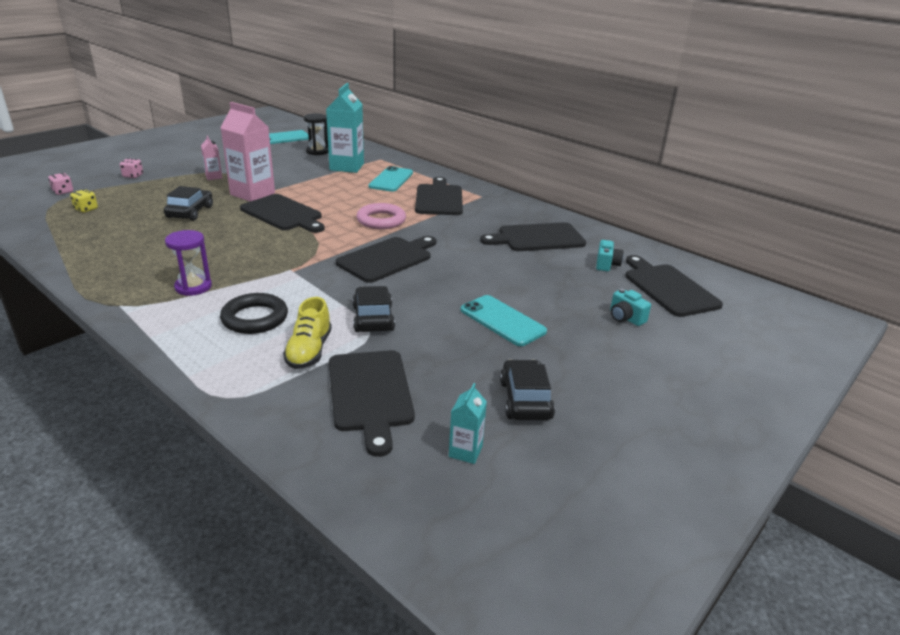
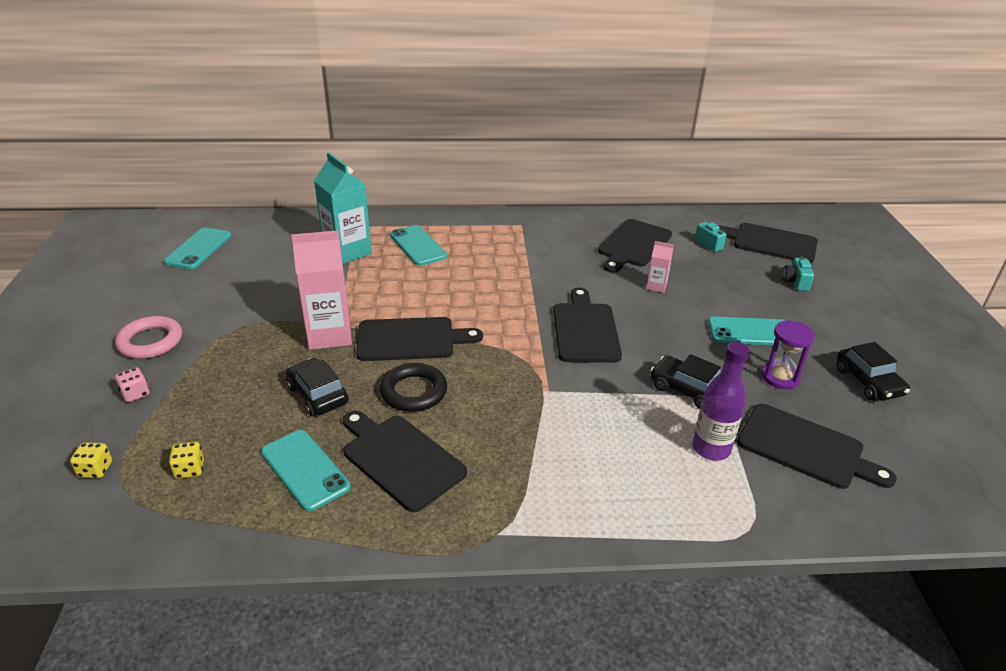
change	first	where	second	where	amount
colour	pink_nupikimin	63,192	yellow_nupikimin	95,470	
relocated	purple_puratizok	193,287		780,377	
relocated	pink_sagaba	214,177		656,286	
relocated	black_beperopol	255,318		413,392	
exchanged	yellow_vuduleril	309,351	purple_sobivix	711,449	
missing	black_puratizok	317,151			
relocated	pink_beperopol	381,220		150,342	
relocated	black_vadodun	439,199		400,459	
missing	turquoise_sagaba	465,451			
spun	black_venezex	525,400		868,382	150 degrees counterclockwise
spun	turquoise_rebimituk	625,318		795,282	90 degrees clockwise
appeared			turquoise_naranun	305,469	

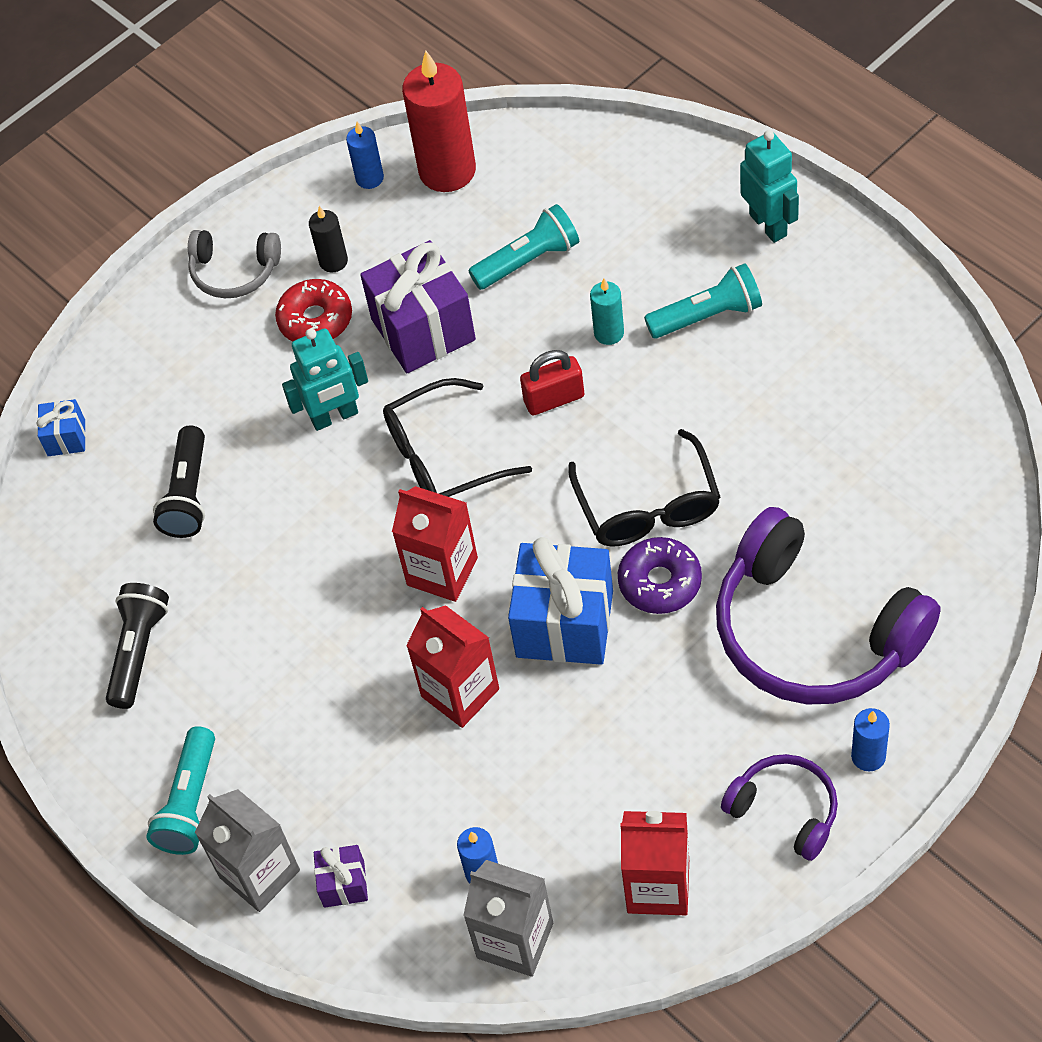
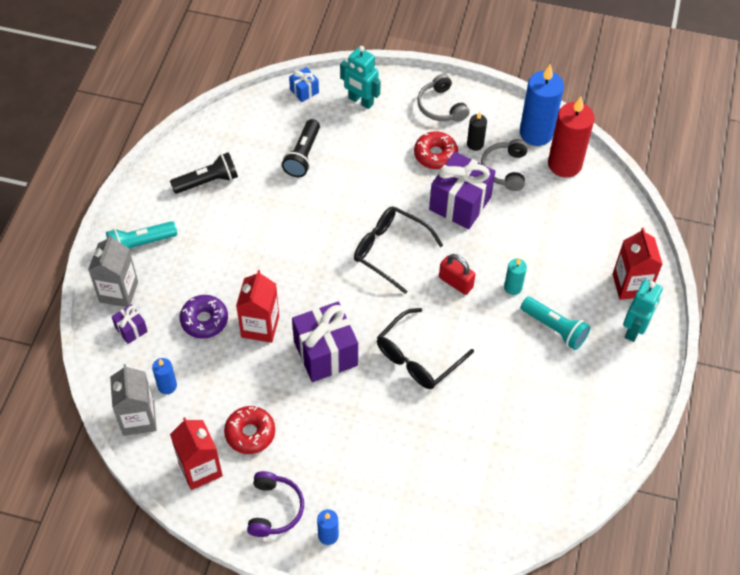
change	first	where	second	where	amount
spun	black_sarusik	188,495		303,156	45 degrees counterclockwise
relocated	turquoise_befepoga	334,417		360,101	
size	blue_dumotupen	369,178		536,133	x2.02
relocated	red_sagaba	442,571		630,285	
missing	turquoise_sarusik	529,260			
colour	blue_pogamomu	564,624	purple_pogamomu	325,353	
relocated	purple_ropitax	660,582		204,320	
missing	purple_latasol	813,632			
appeared			red_ropitax	250,433	
appeared			grey_latasol	505,169	

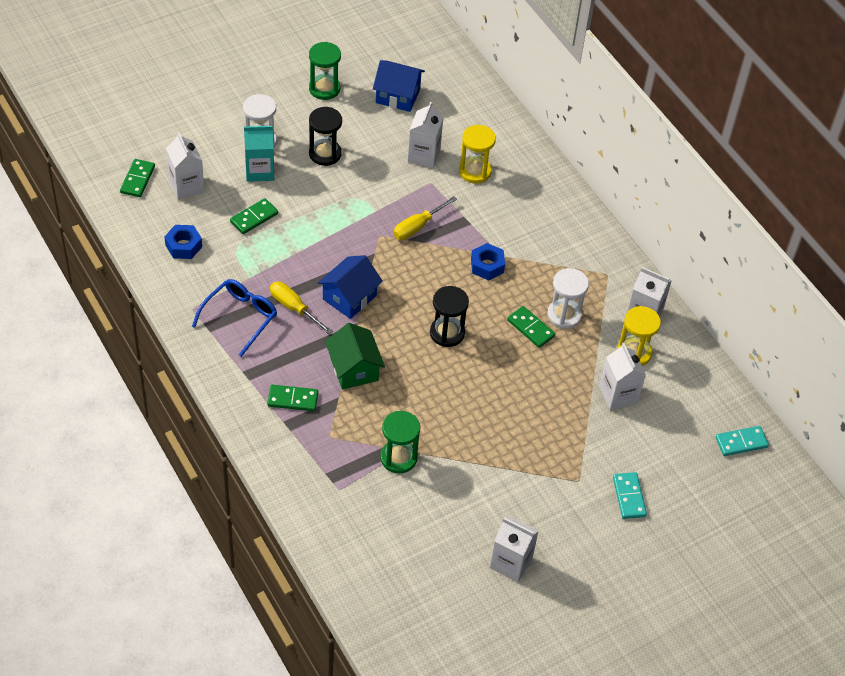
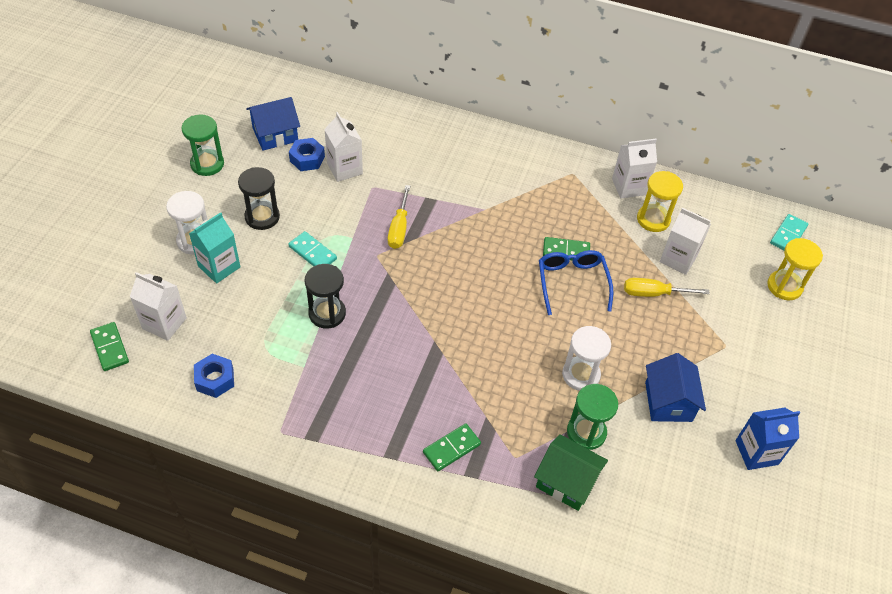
change	first	where	second	where	amount
relocated	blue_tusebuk	240,317		572,282	
missing	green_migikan	254,218			
relocated	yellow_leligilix	293,307		653,293	
relocated	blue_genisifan	349,297		668,402	
relocated	green_genisifan	354,369		566,481	
relocated	black_puratizok	447,333		327,313	
relocated	yellow_puratizok	475,171		784,286	
relocated	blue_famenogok	487,266		307,159	
colour	white_sagaba	511,563	blue_sagaba	756,452	
relocated	white_puratizok	564,315		581,375	
relocated	turquoise_migikan	629,497		312,253	

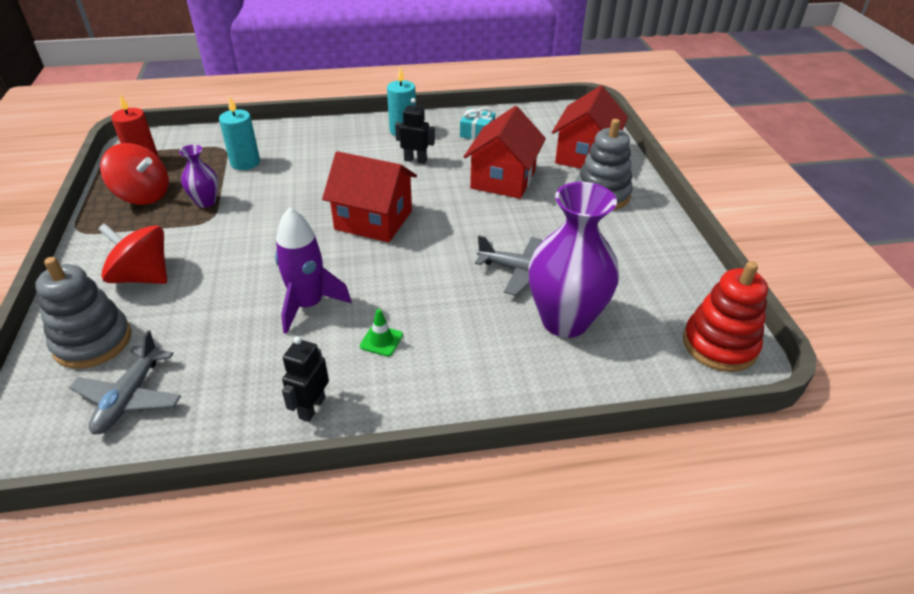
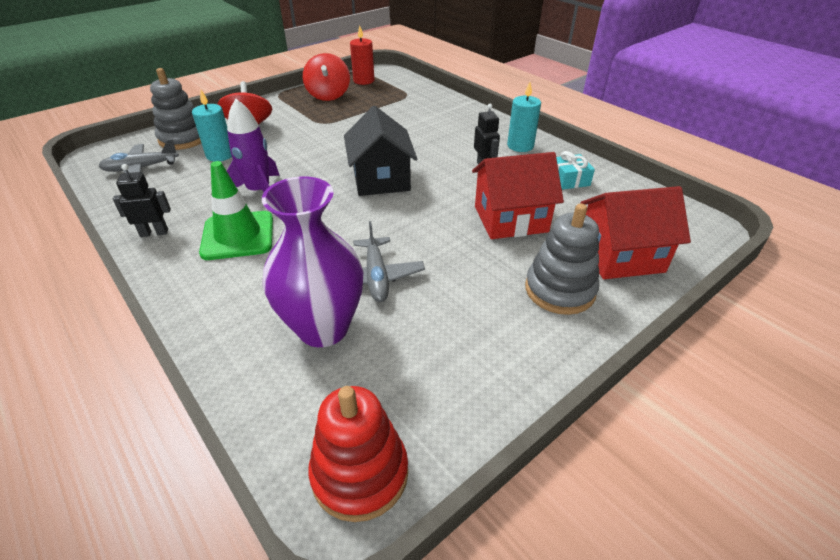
change	first	where	second	where	amount
missing	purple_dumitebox	206,202			
relocated	turquoise_dumotupen	245,163		220,155	
colour	red_genisifan	373,220	black_genisifan	381,179	
size	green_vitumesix	381,341		238,235	x2.27

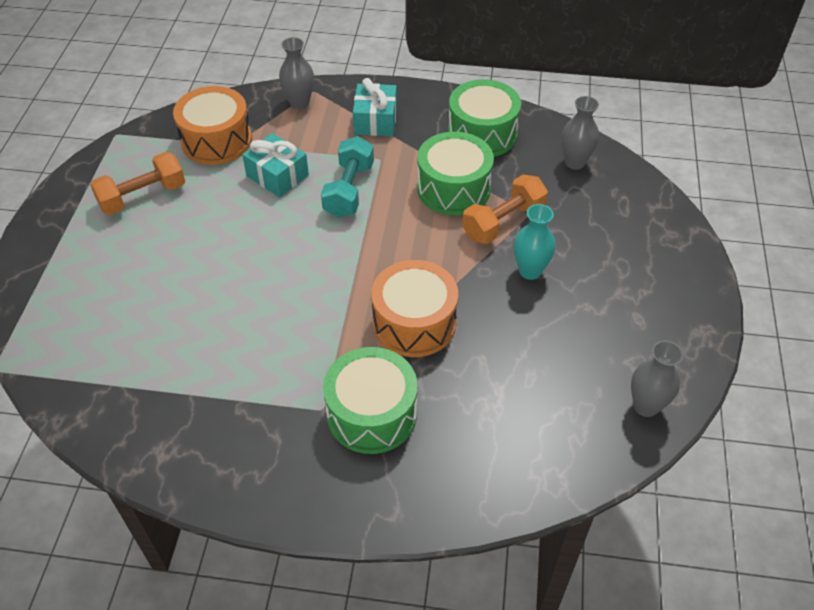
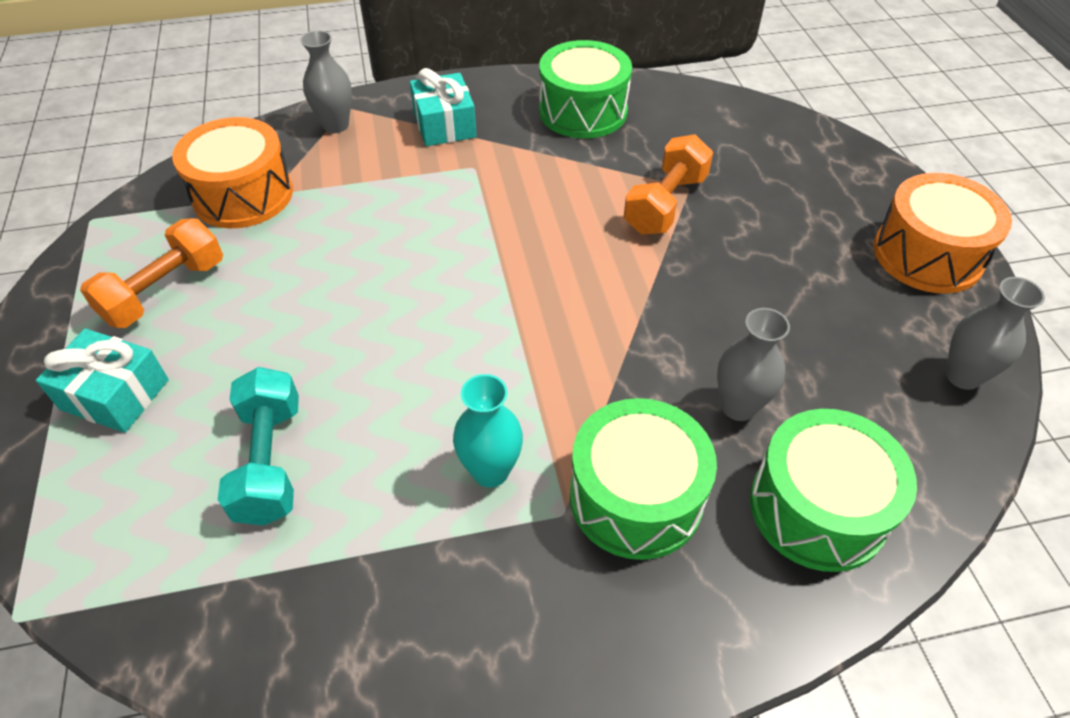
change	first	where	second	where	amount
relocated	turquoise_pogamomu	277,175		115,394	
relocated	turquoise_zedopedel	349,190		270,461	
relocated	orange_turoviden	414,323		927,255	
relocated	green_turoviden	453,188		817,508	
relocated	turquoise_dumitebox	530,271		490,471	
relocated	grey_dumitebox	574,162		738,406	

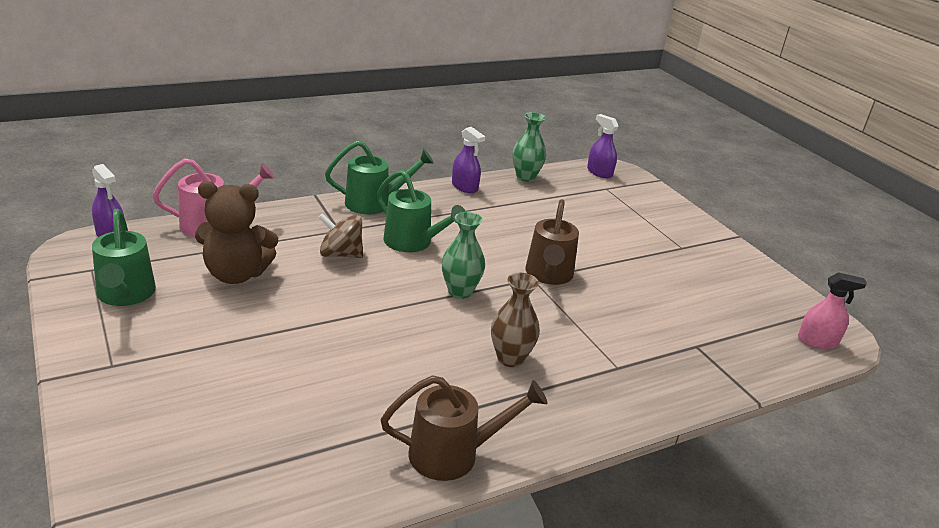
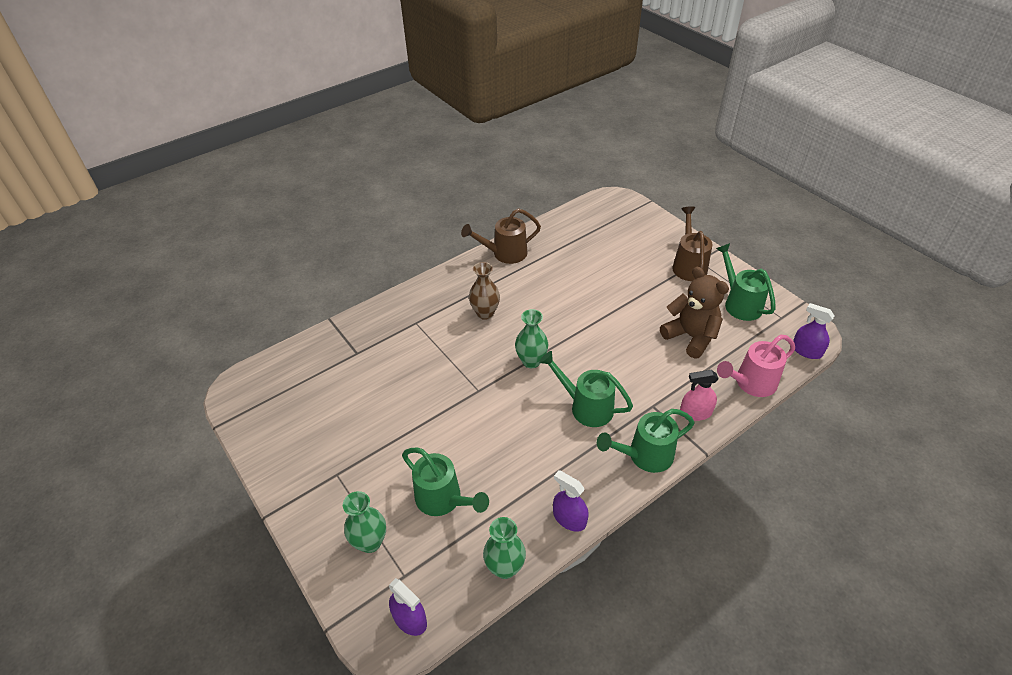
change	first	where	second	where	amount
spun	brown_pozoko	236,274		691,337	60 degrees clockwise
missing	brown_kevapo	340,254			
relocated	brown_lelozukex	548,275		688,265	
relocated	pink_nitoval	817,341		695,413	
appeared			green_dumitebox	370,542	
appeared			green_lelozukex	443,500	

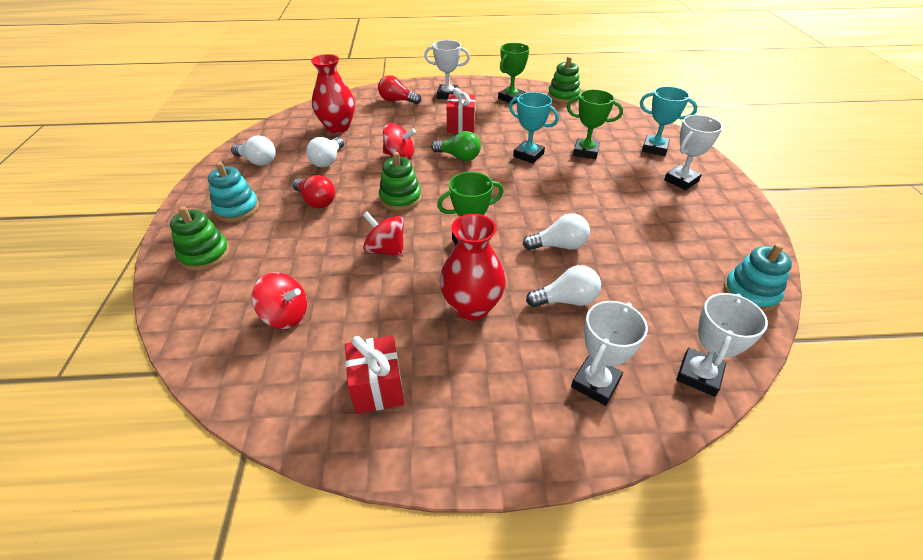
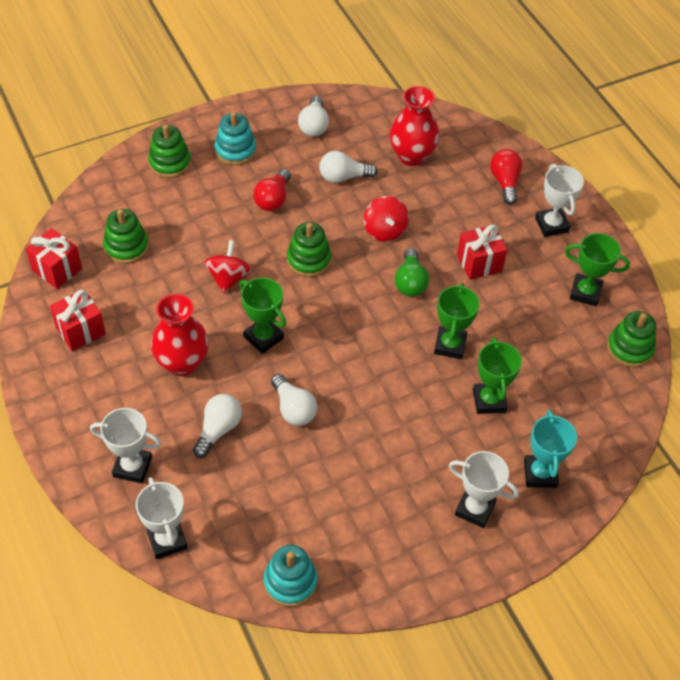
change	first	where	second	where	amount
exchanged	red_kevapo	286,315	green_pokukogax	126,247	
colour	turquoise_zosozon	528,155	green_zosozon	450,345	
spun	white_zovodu	566,300		218,429	120 degrees counterclockwise
spun	white_zosozon	699,375		167,540	60 degrees clockwise
appeared			red_pogamomu	57,269	

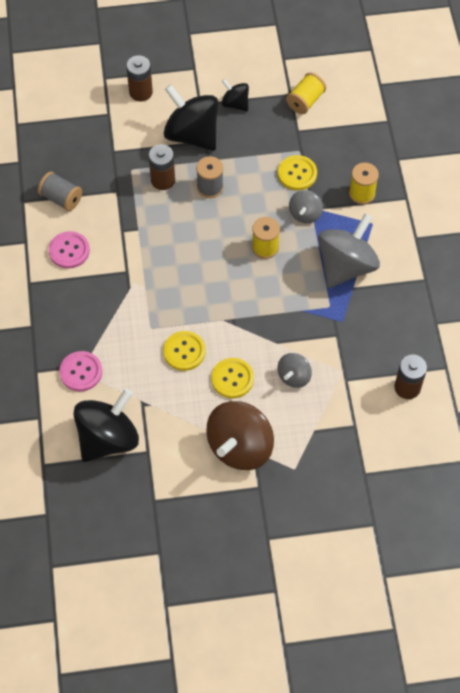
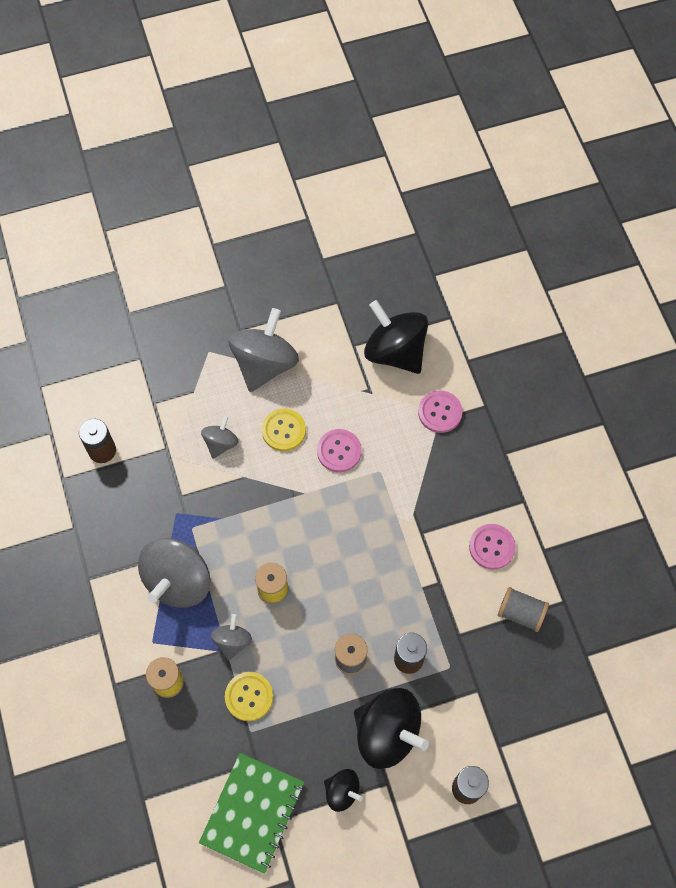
change	first	where	second	where	amount
spun	black_kevapo	108,438		395,351	105 degrees clockwise
colour	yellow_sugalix	184,351	pink_sugalix	339,451	
colour	brown_kevapo	240,447	grey_kevapo	264,364	
exchanged	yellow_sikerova	305,101	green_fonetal	252,812	

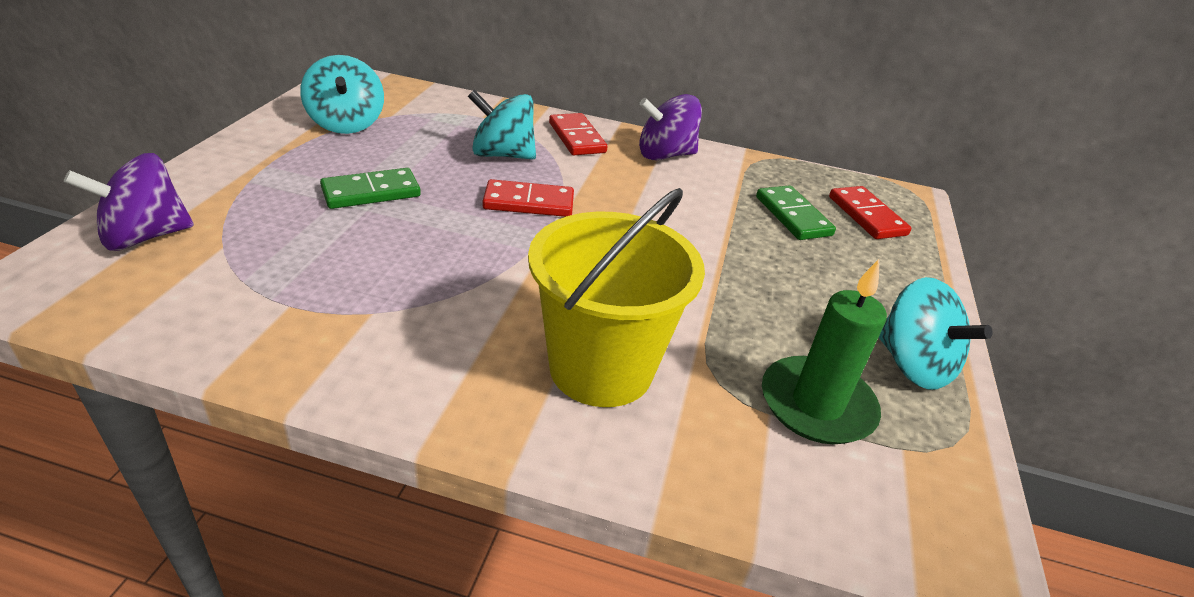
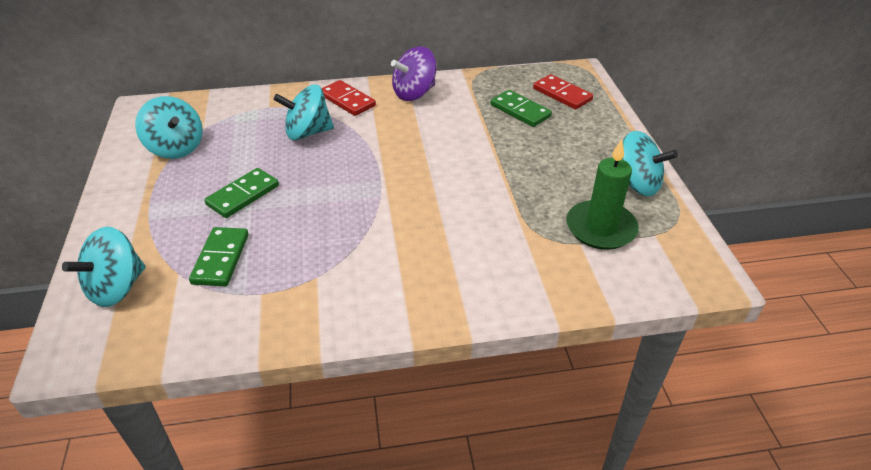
change	first	where	second	where	amount
colour	purple_kevapo	145,236	turquoise_kevapo	117,288	
missing	red_migikan	529,202			
missing	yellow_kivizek	601,368			
appeared			green_migikan	220,259	

